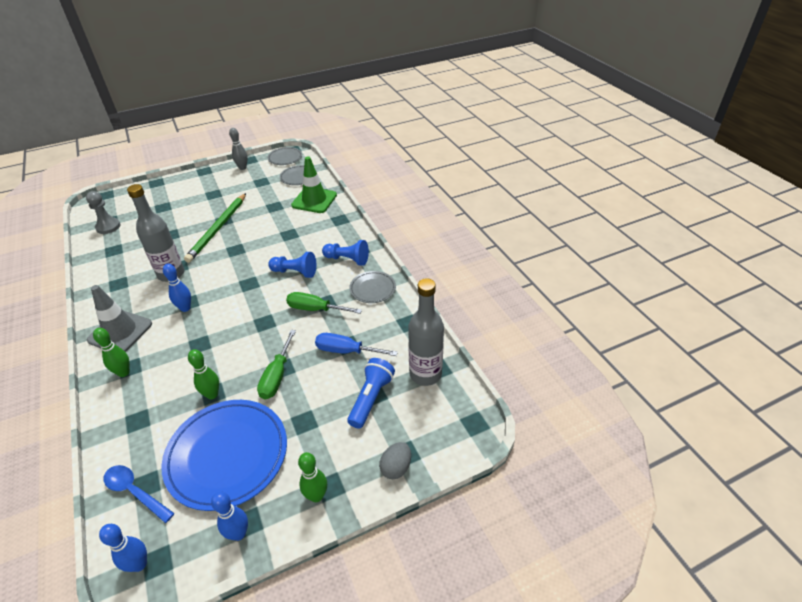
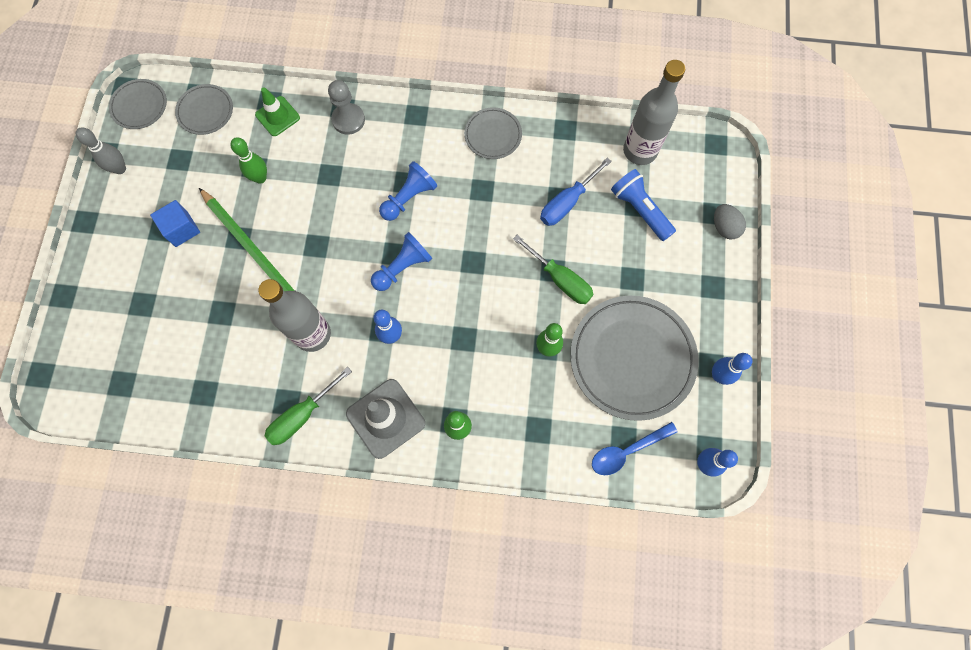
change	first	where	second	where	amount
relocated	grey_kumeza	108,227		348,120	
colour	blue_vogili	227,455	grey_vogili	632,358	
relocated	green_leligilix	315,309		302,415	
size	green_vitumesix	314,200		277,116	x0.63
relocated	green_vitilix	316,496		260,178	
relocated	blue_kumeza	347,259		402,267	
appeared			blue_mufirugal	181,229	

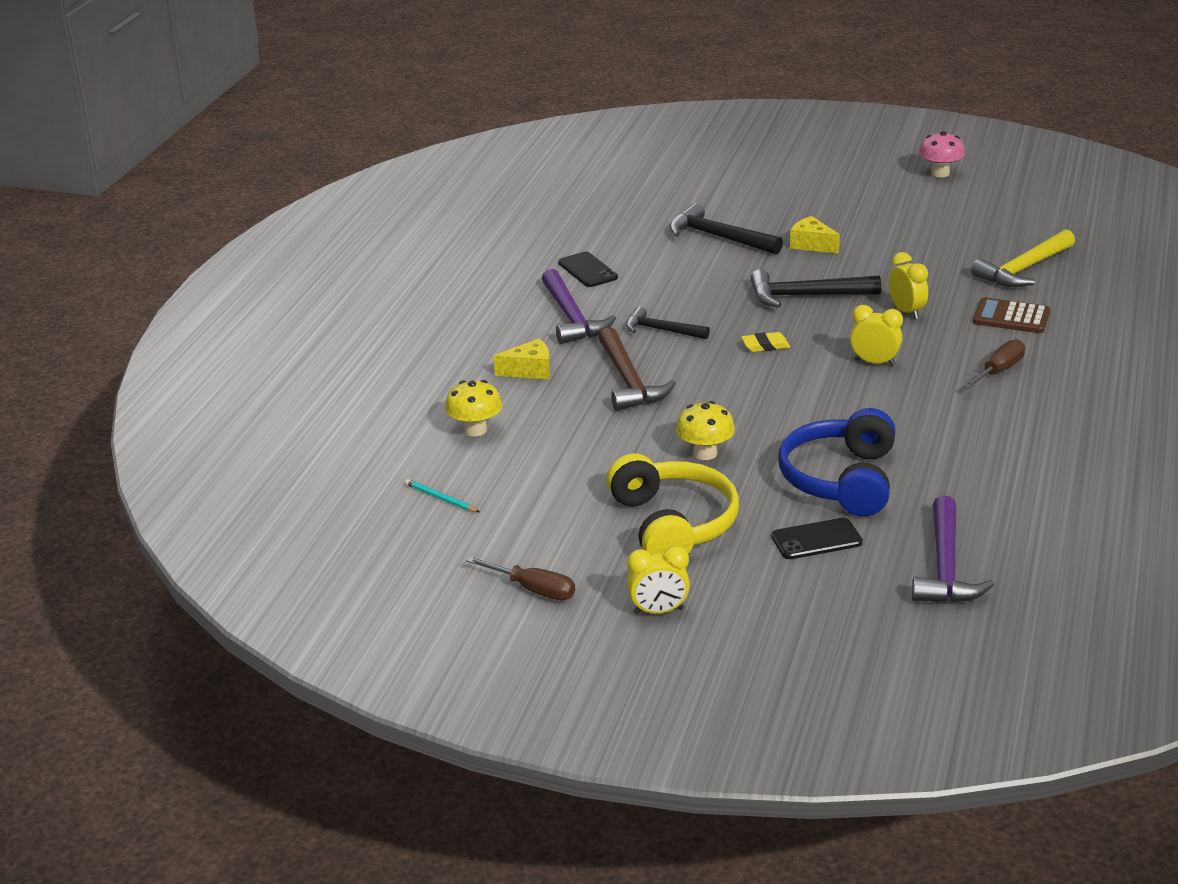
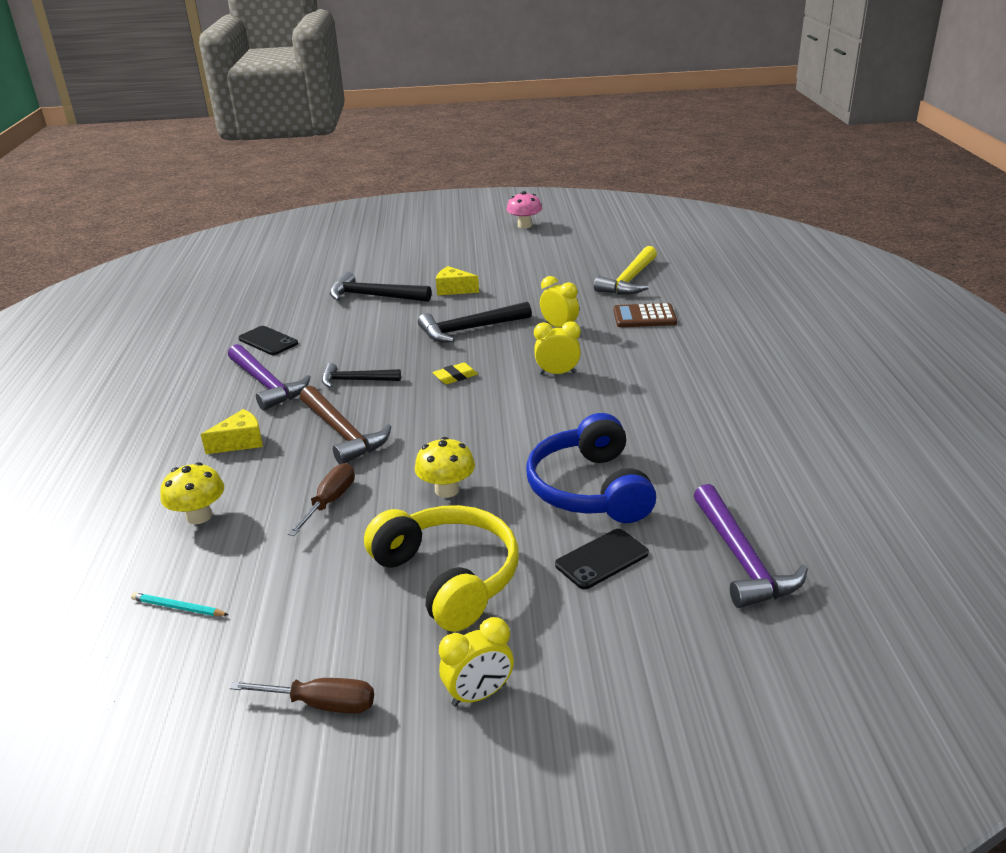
change	first	where	second	where	amount
relocated	brown_leligilix	999,370		330,502	

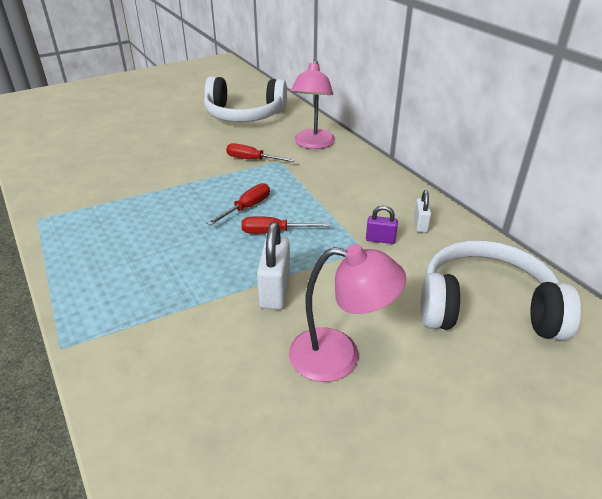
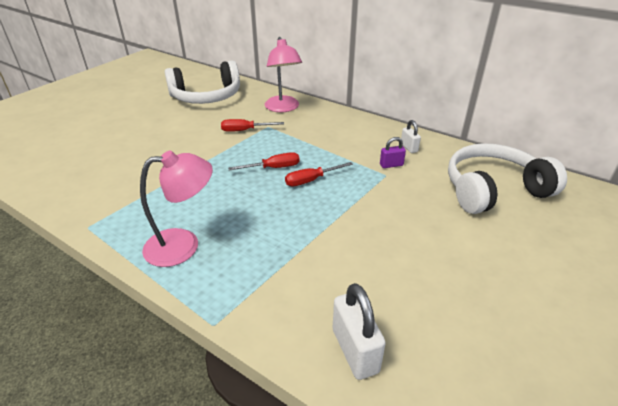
change	first	where	second	where	amount
spun	red_leligilix	246,207		273,168	60 degrees clockwise
relocated	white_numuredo	275,291		355,350	
relocated	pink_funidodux	339,356		183,245	

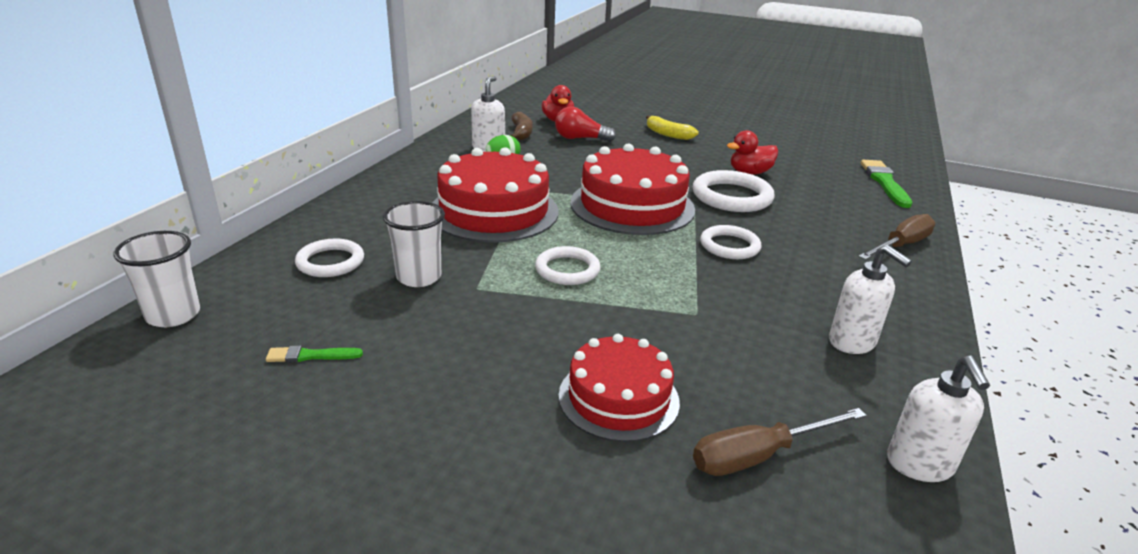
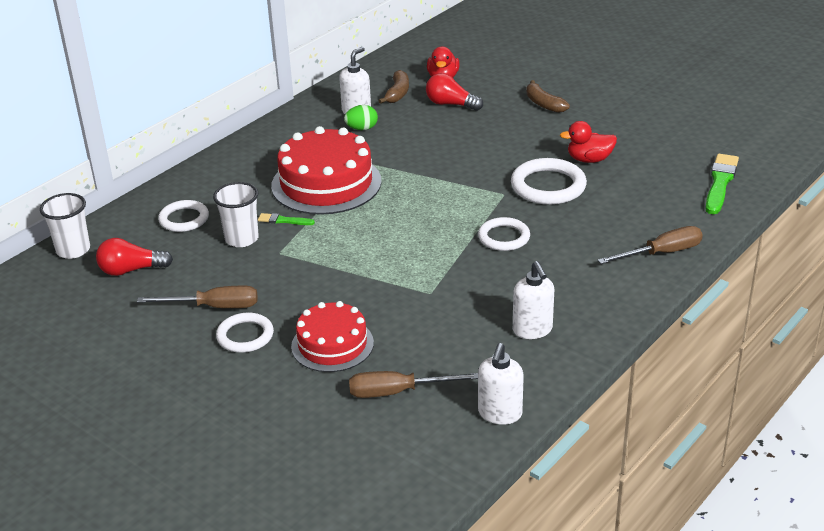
change	first	where	second	where	amount
relocated	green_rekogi	311,356		284,220	
relocated	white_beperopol	567,270		245,336	
missing	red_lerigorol	632,205			
colour	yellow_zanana	667,134	brown_zanana	543,104	
appeared			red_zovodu	131,270	
appeared			brown_leligilix	214,307	

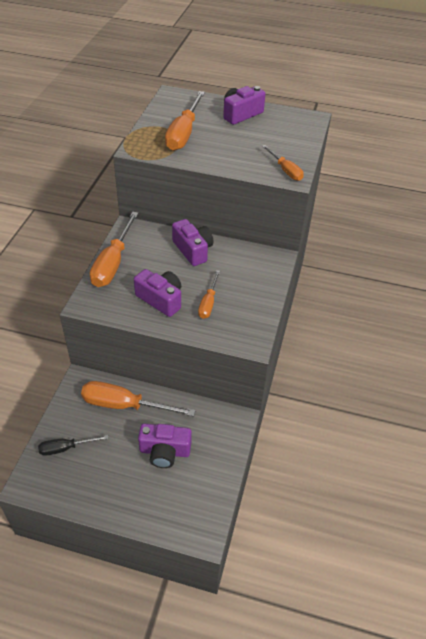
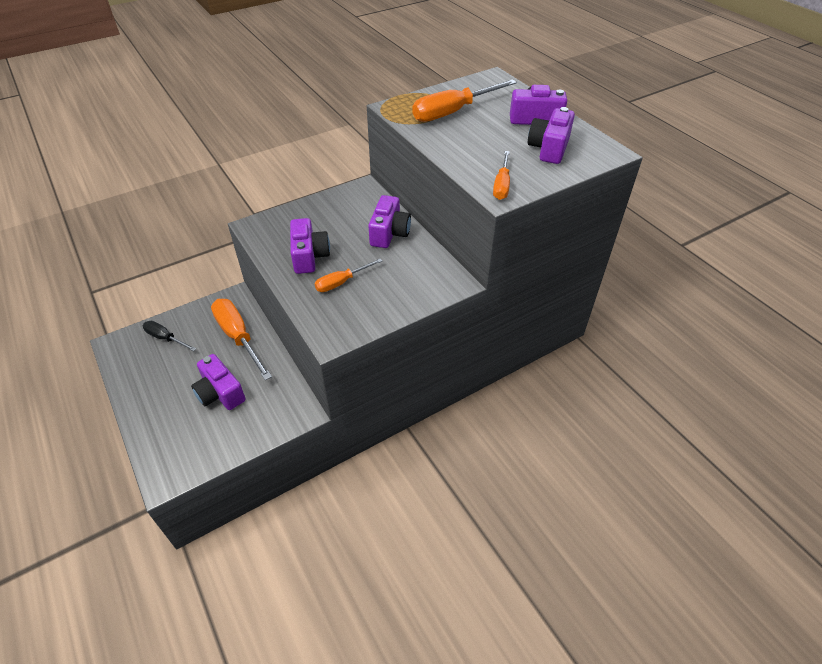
change	first	where	second	where	amount
missing	orange_leligilix	113,263			
appeared			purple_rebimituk	549,148	

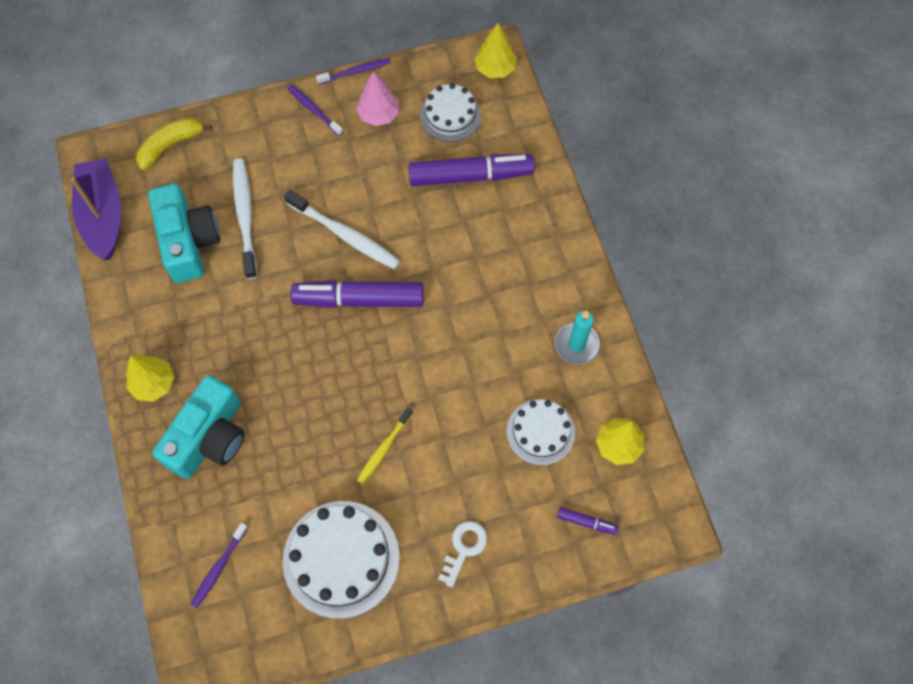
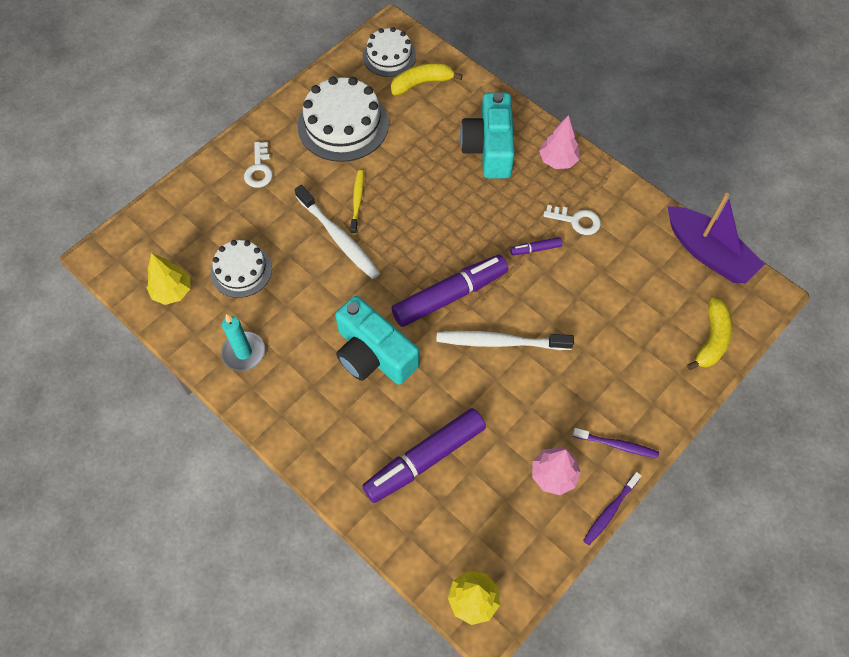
change	first	where	second	where	amount
colour	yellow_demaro	153,383	pink_demaro	558,160	
relocated	turquoise_rebimituk	188,241		373,354	
exchanged	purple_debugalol	219,567	yellow_zanana	422,83	
relocated	white_debugalol	245,216		339,238	
relocated	white_lerigorol	450,115		389,56	
relocated	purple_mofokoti	586,522		535,249	
appeared			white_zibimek	576,221	

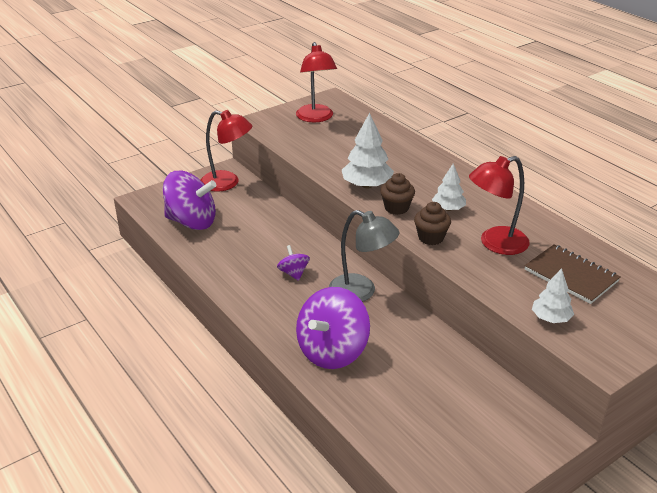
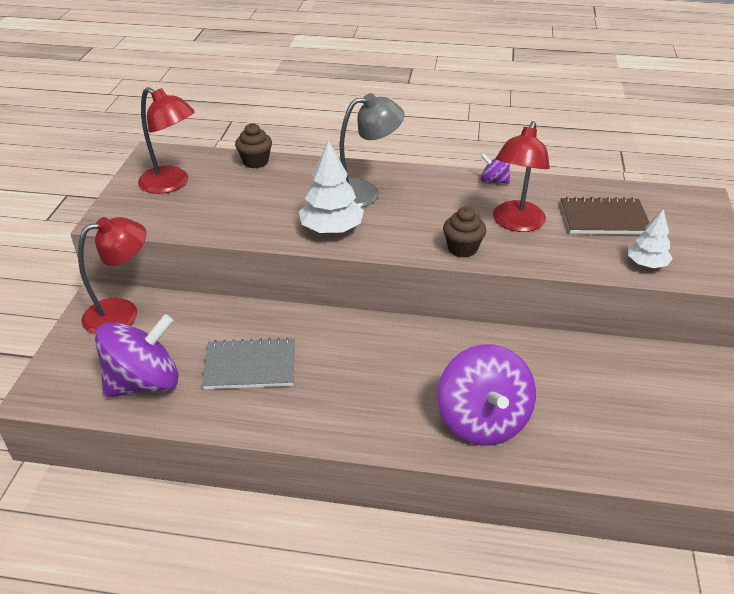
change	first	where	second	where	amount
relocated	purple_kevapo	293,273		494,181	
relocated	grey_funidodux	361,292		365,192	
relocated	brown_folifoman	396,208		255,162	
missing	white_demaro	448,209			
appeared			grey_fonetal	250,366	

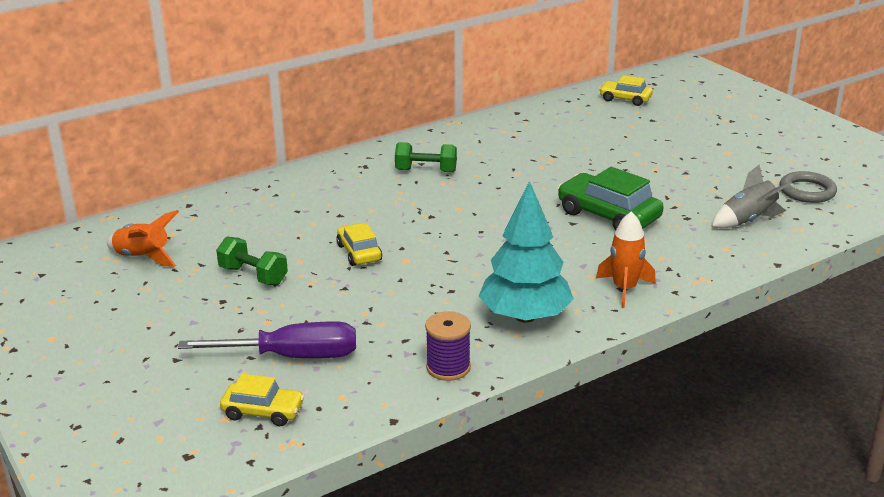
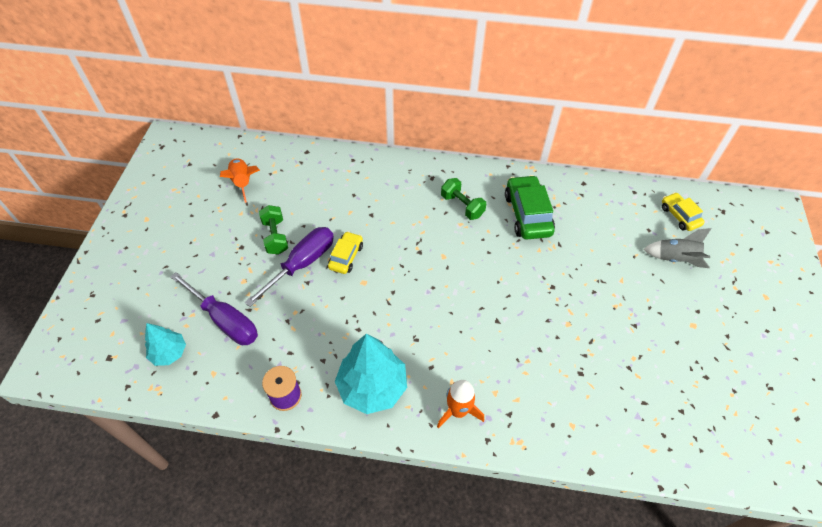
change	first	where	second	where	amount
exchanged	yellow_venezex	263,411	turquoise_demaro	169,353	
relocated	green_venezex	608,216		527,214	
relocated	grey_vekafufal	747,220		675,259	
missing	grey_beperopol	807,191			
appeared			purple_leligilix	301,264	

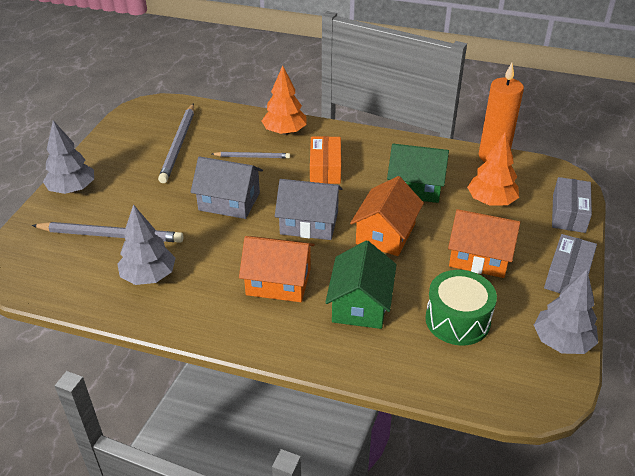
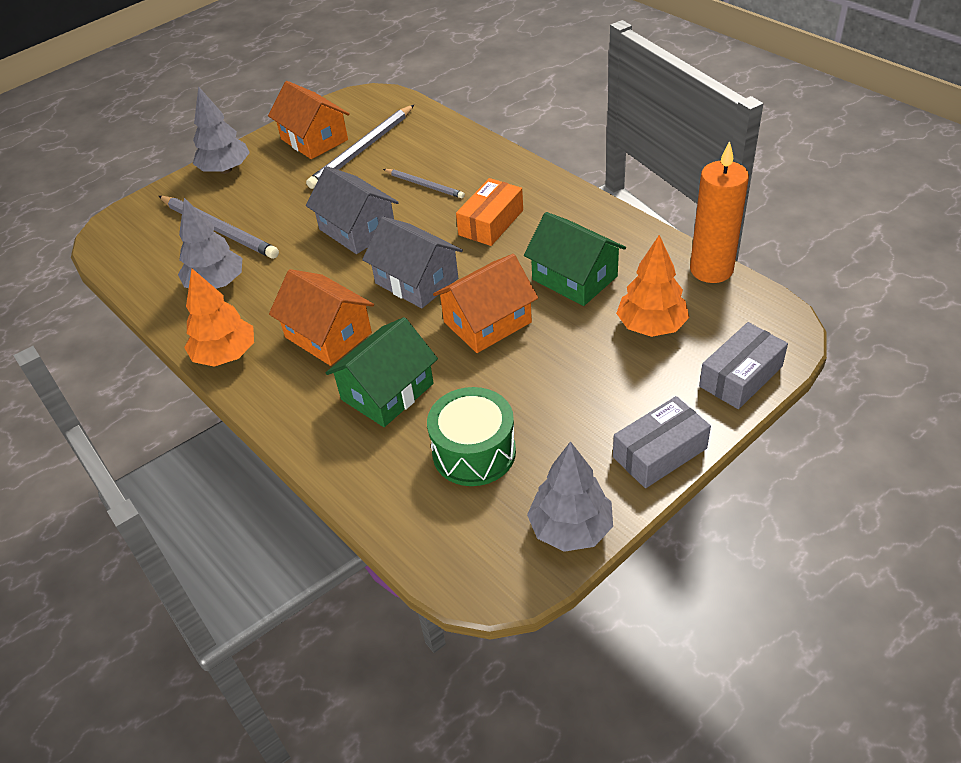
change	first	where	second	where	amount
relocated	orange_demaro	284,132		225,355	
relocated	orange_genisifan	479,257		314,139	

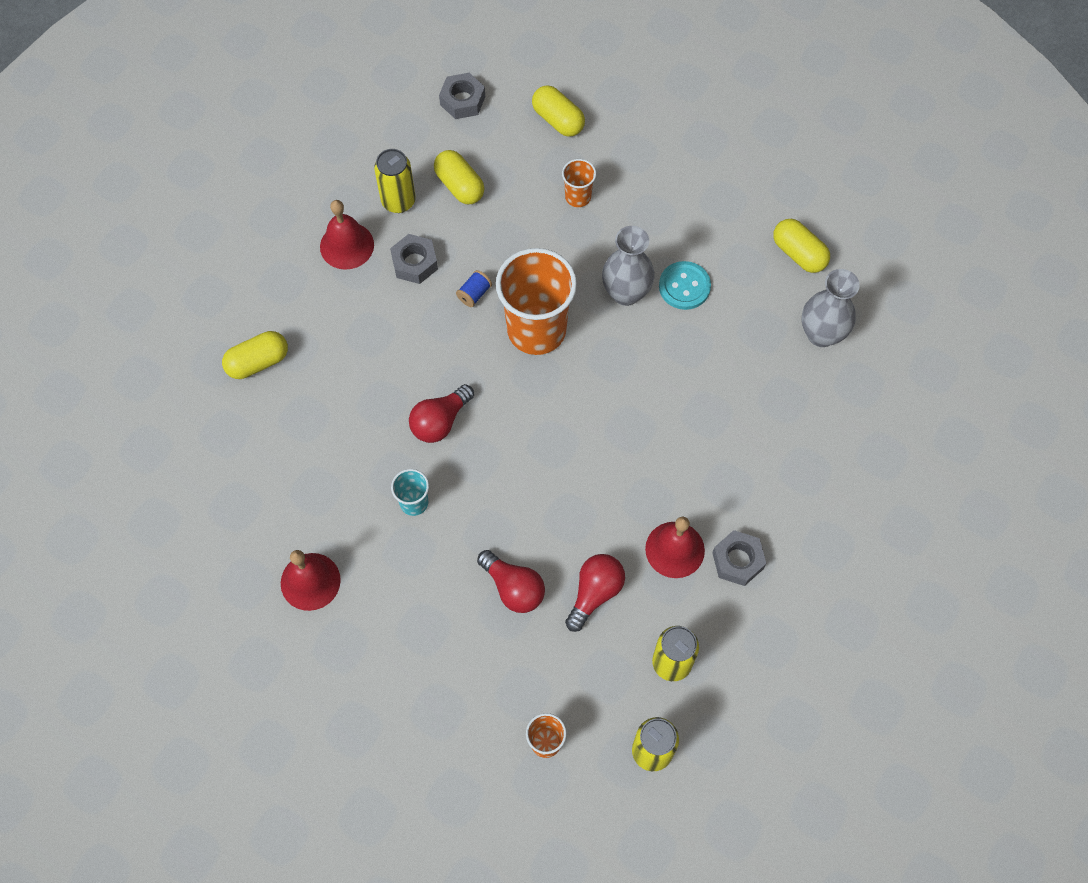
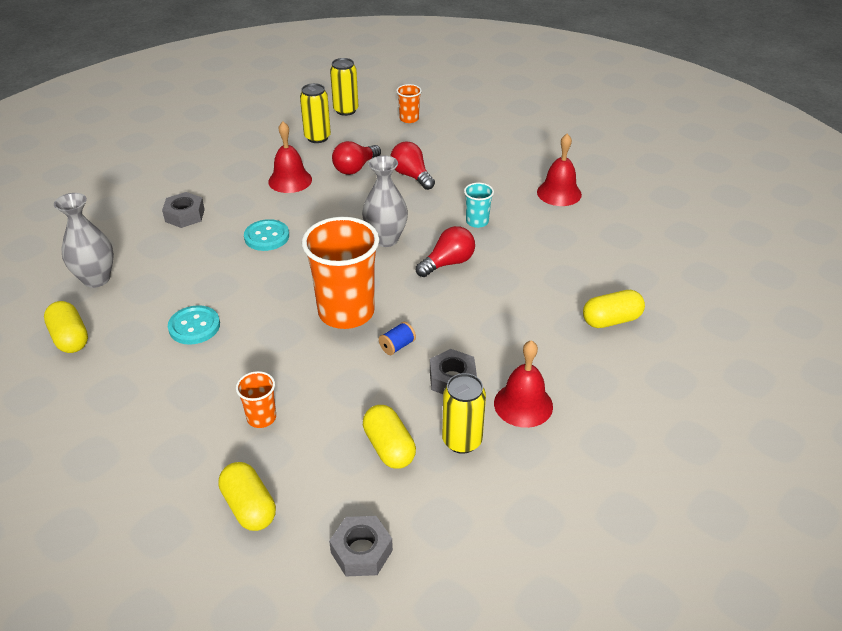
change	first	where	second	where	amount
relocated	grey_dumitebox	626,293		386,239	
relocated	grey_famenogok	737,561		185,215	
appeared			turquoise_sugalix	267,237	

